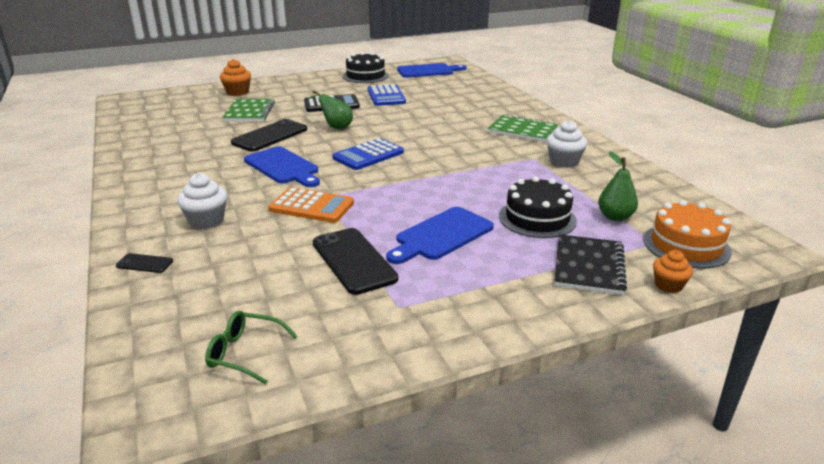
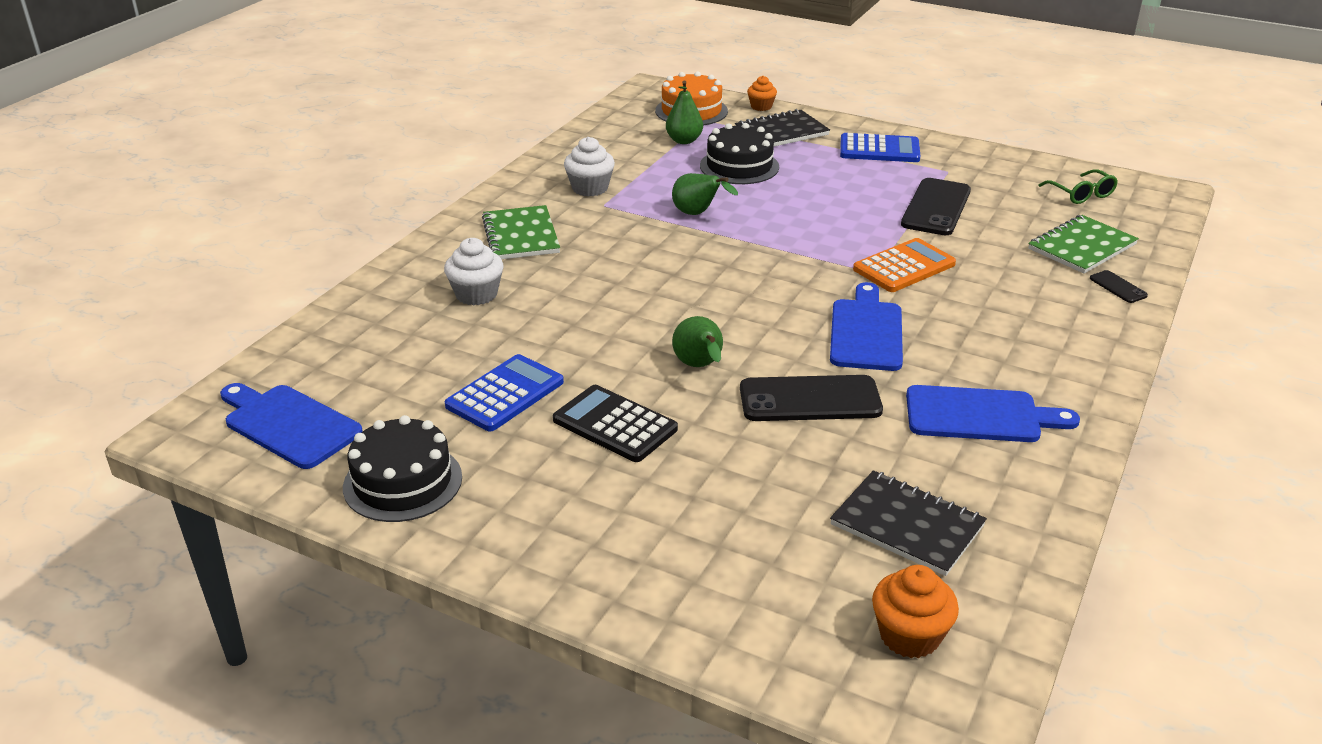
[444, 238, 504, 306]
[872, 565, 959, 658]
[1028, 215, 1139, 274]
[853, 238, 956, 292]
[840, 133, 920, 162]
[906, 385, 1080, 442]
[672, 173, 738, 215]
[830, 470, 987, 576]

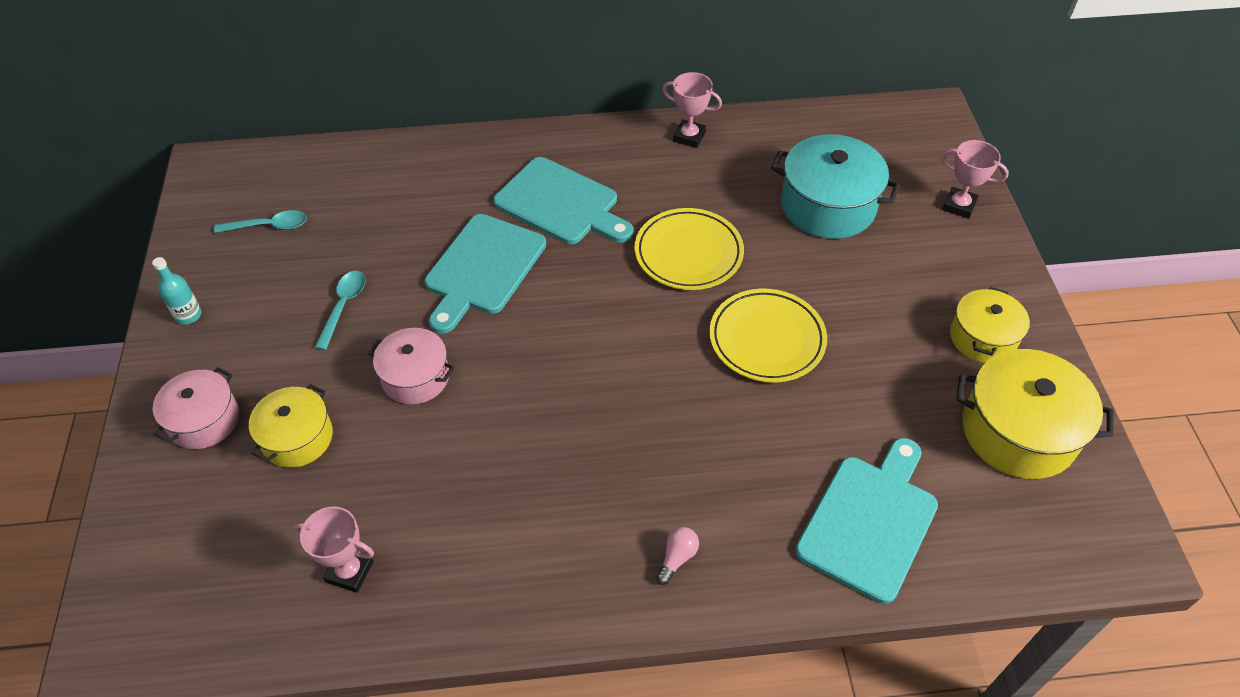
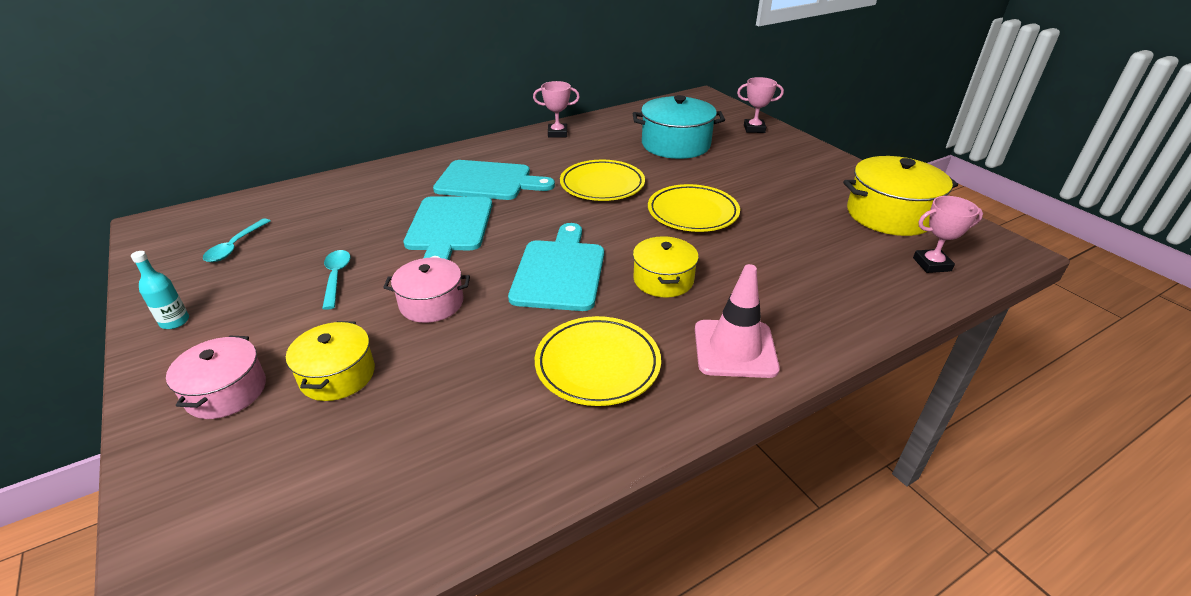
[203, 218, 270, 262]
[913, 196, 983, 273]
[695, 264, 780, 378]
[508, 223, 604, 311]
[633, 236, 699, 298]
[535, 316, 661, 406]

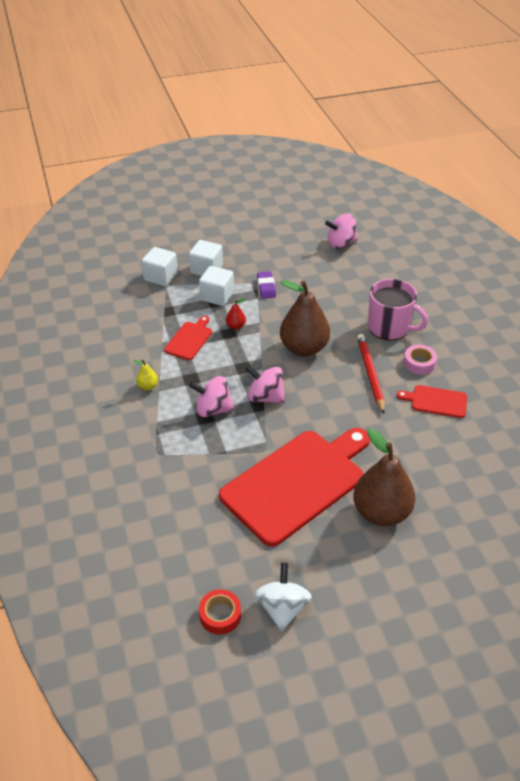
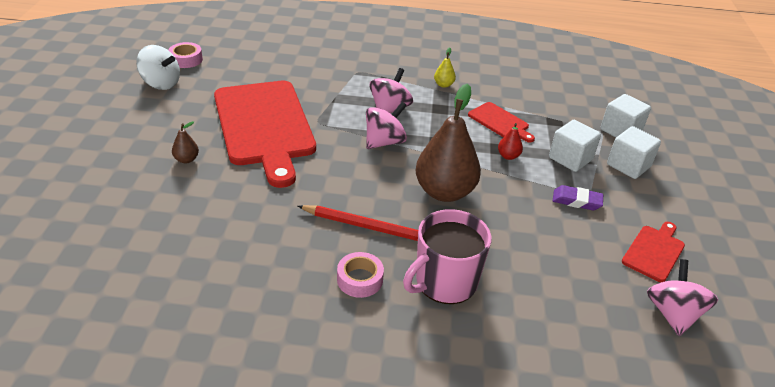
[169, 42, 203, 68]
[172, 121, 199, 163]
[622, 222, 685, 282]

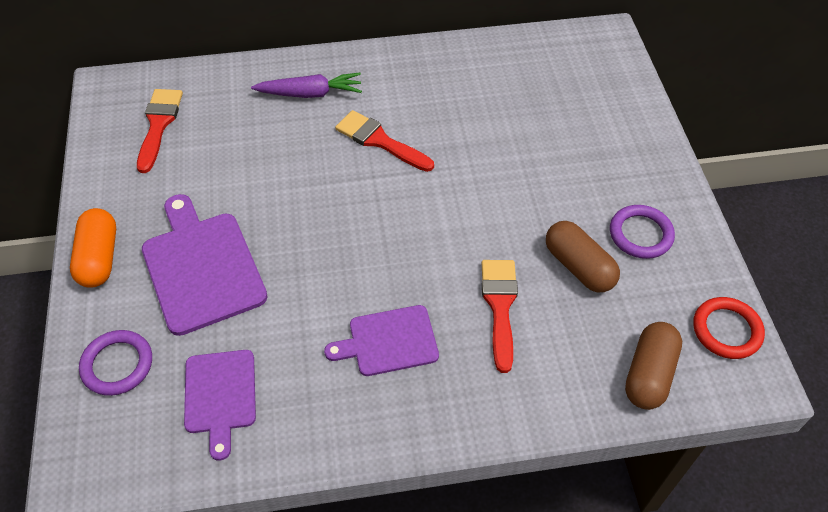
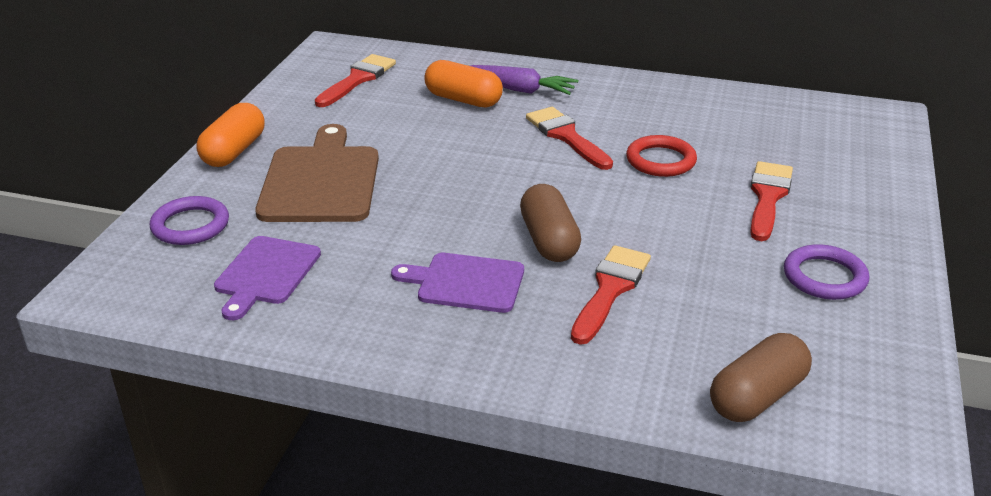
[255, 124, 379, 222]
[520, 184, 581, 262]
[626, 135, 697, 177]
[424, 60, 503, 108]
[750, 161, 793, 241]

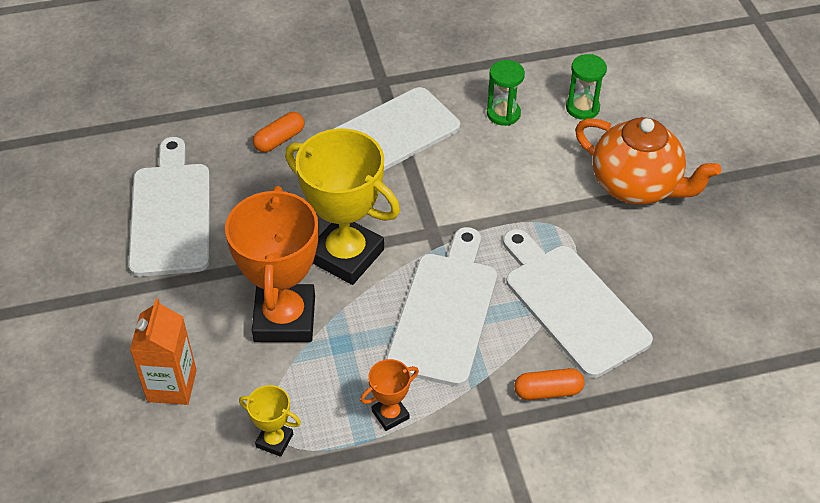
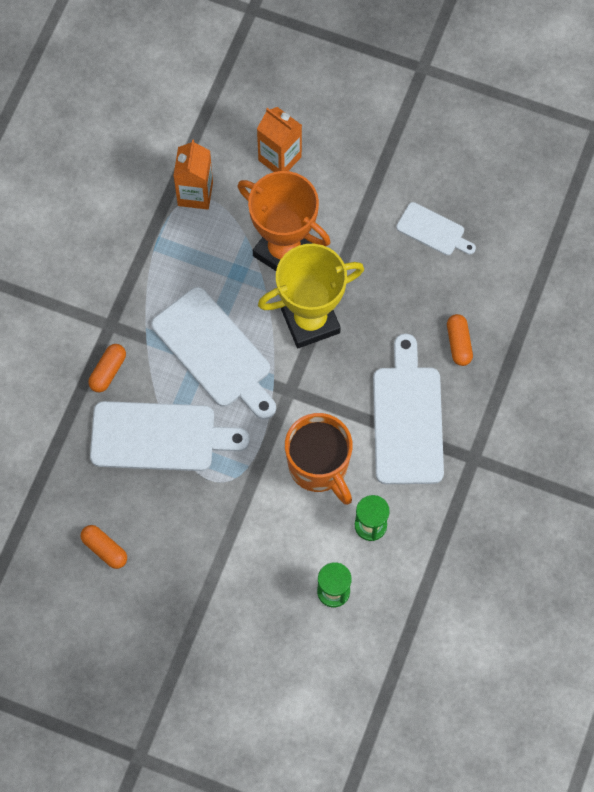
[396, 202, 476, 255]
[173, 140, 213, 210]
[360, 359, 419, 431] (first image)
[575, 117, 721, 205] (first image)
[81, 525, 127, 569]
[285, 413, 353, 505]

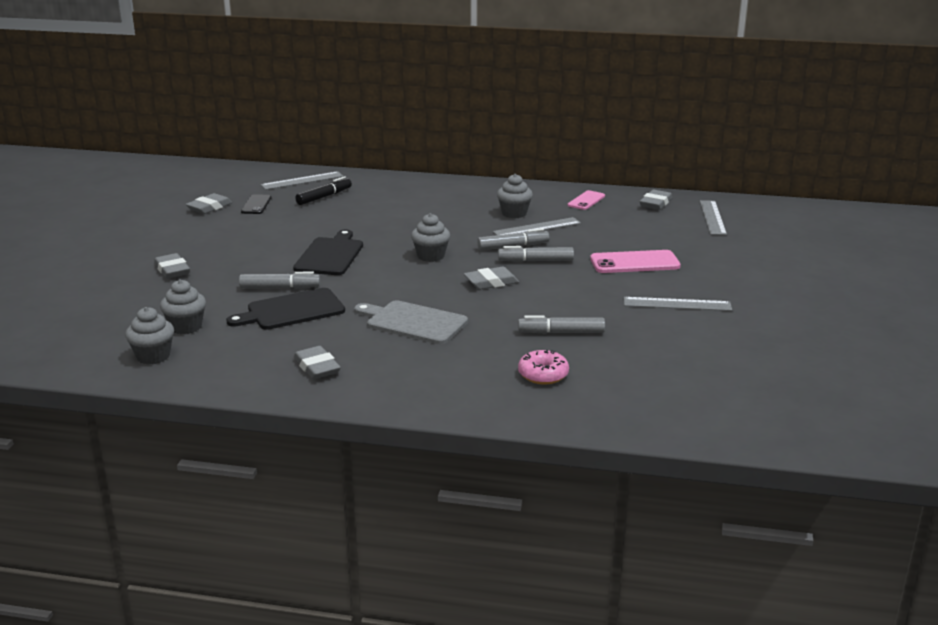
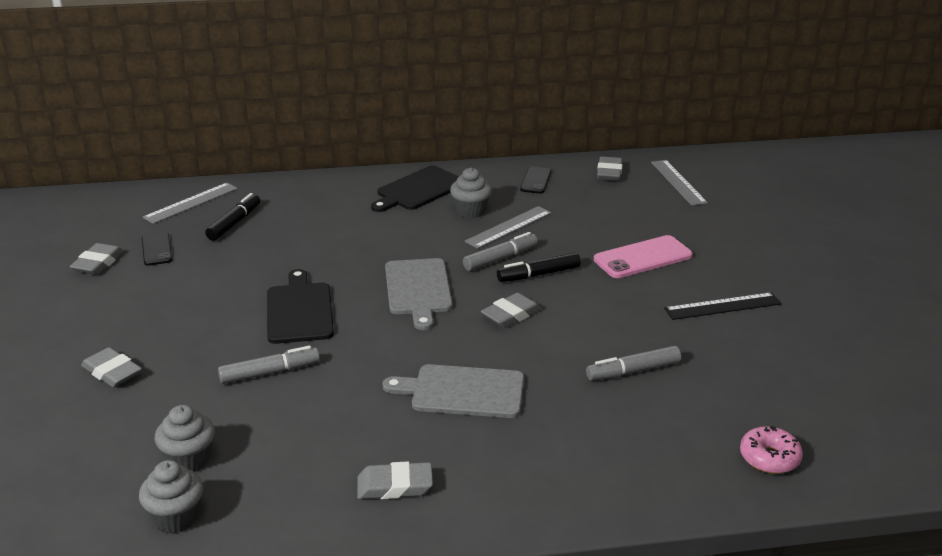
[371, 166, 459, 212]
[357, 461, 433, 499]
[385, 258, 453, 330]
[497, 252, 581, 282]
[740, 426, 803, 474]
[520, 166, 551, 194]
[664, 292, 782, 320]

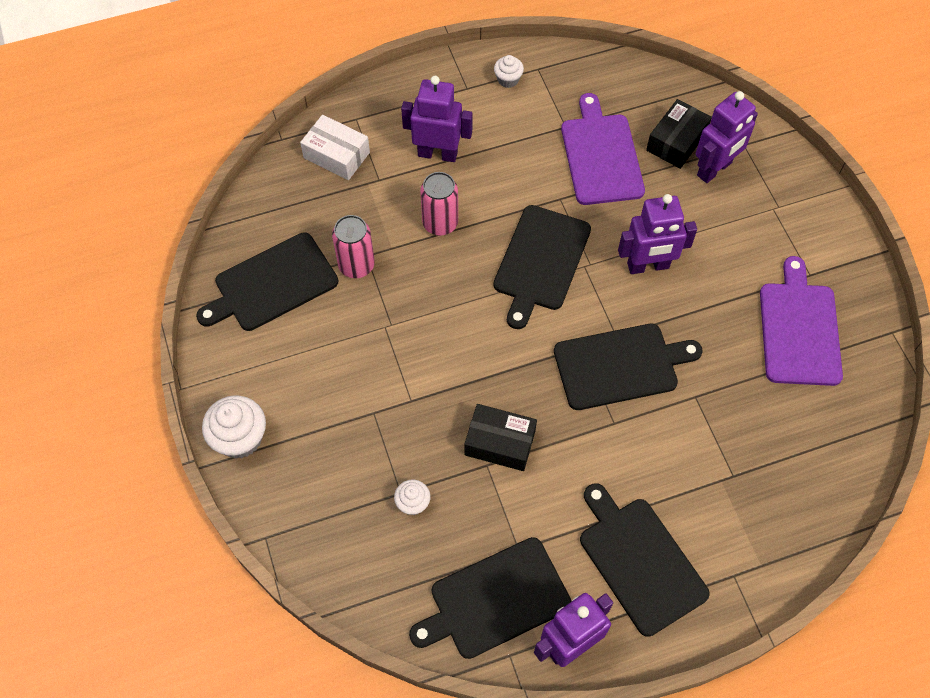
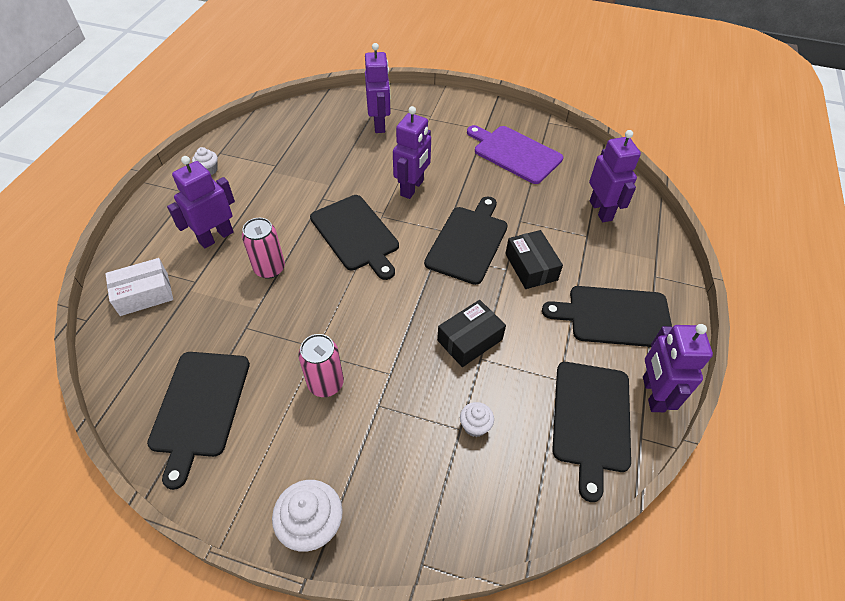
[298, 334, 344, 397]
[561, 93, 645, 205] (first image)
[505, 230, 563, 289]
[589, 130, 641, 222]

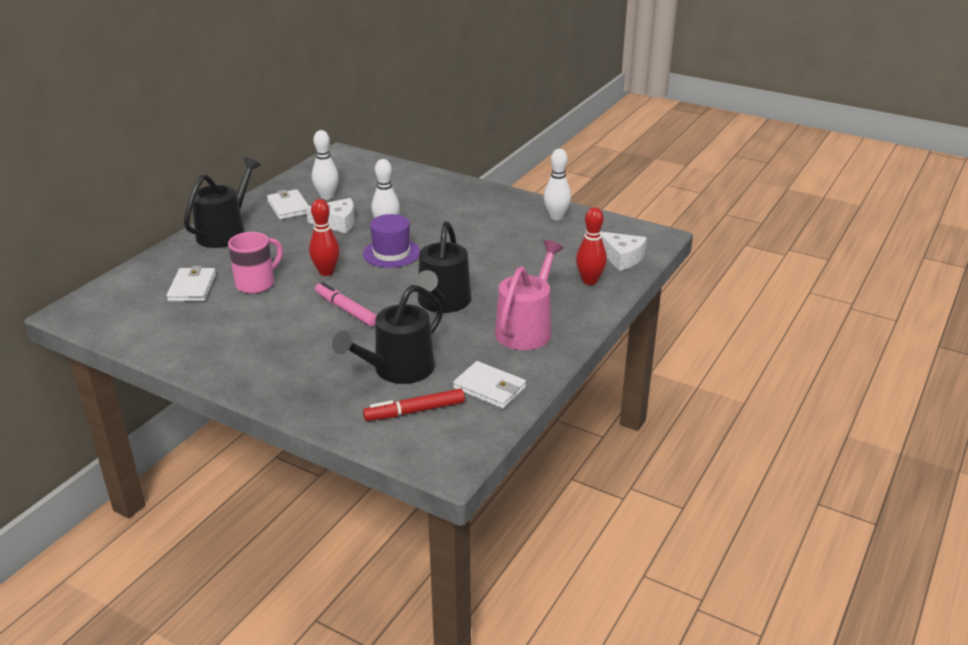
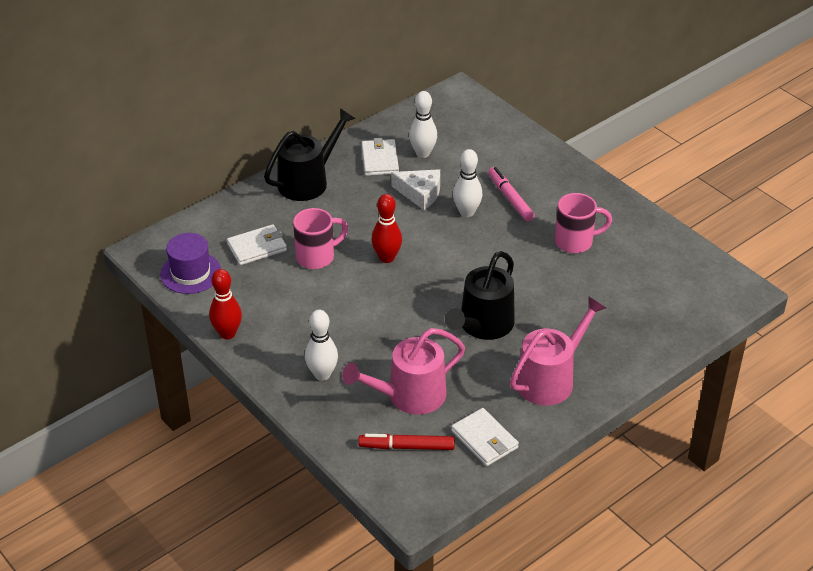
[227, 224, 287, 265]
[488, 167, 535, 221]
[342, 328, 465, 415]
[160, 233, 221, 294]
[305, 310, 338, 381]
[209, 269, 242, 339]
[600, 232, 647, 271] (first image)
[555, 193, 612, 253]

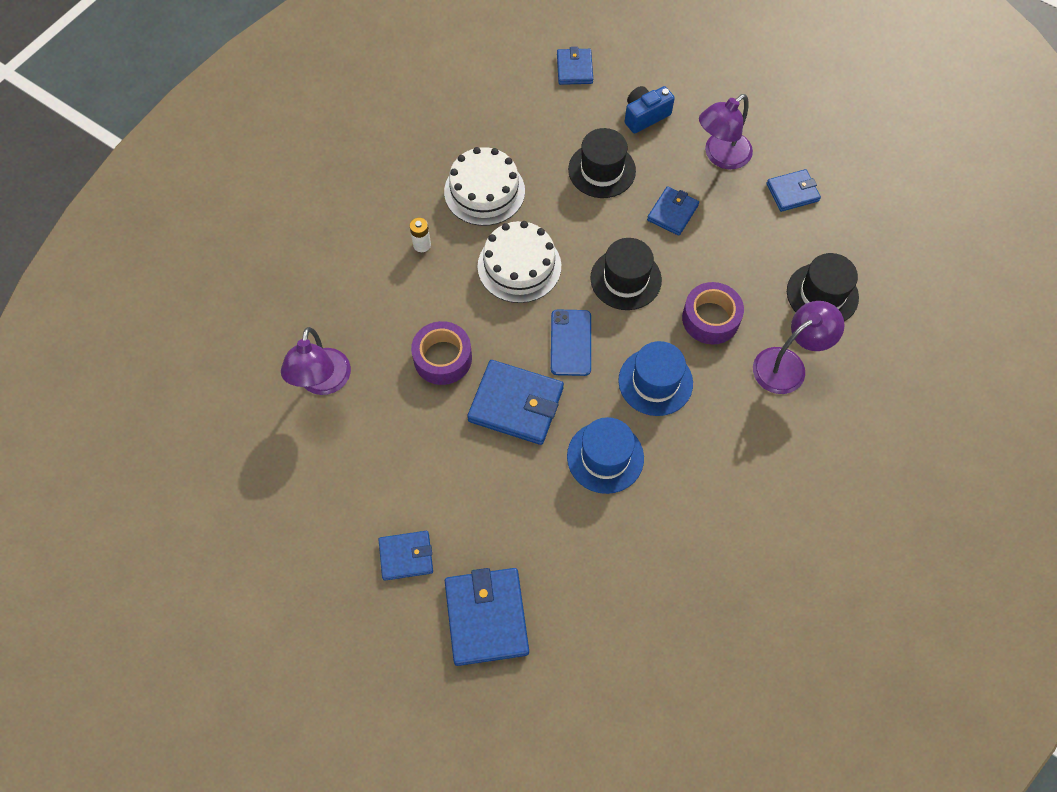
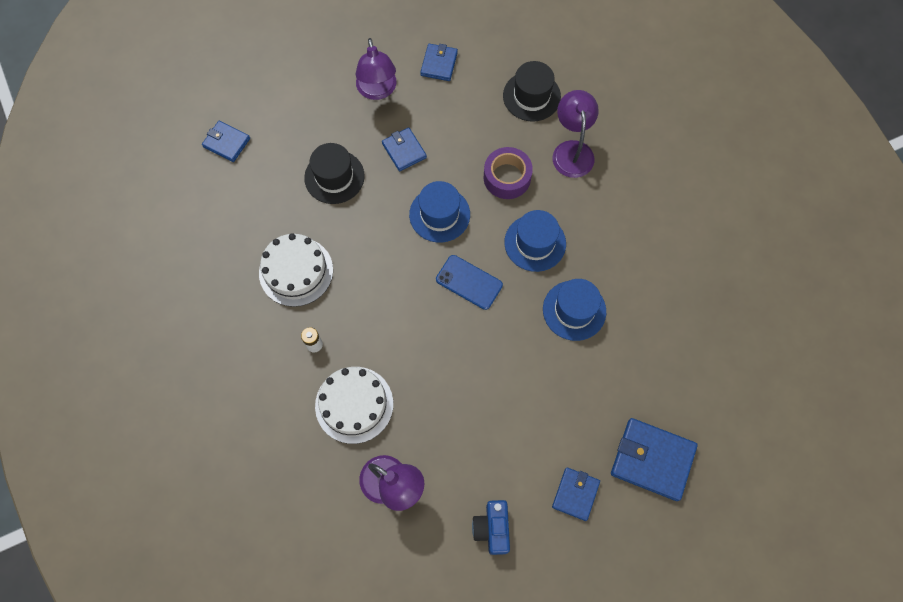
[411, 321, 472, 385] (first image)
[467, 360, 564, 445] (first image)
[315, 367, 393, 444]
[409, 181, 470, 243]
[472, 500, 510, 555]

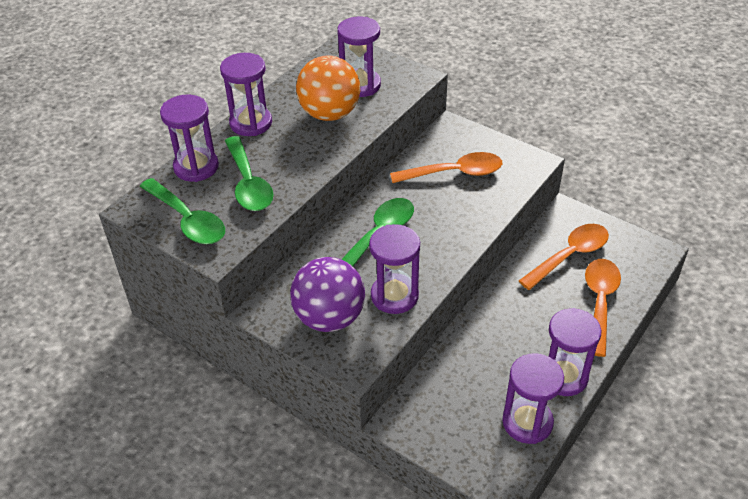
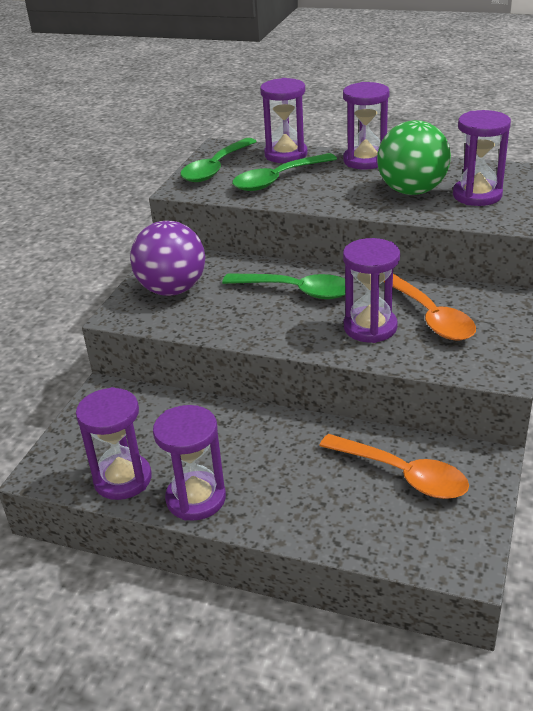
[377, 120, 451, 195]
[343, 238, 400, 343]
[585, 259, 621, 357] (first image)

